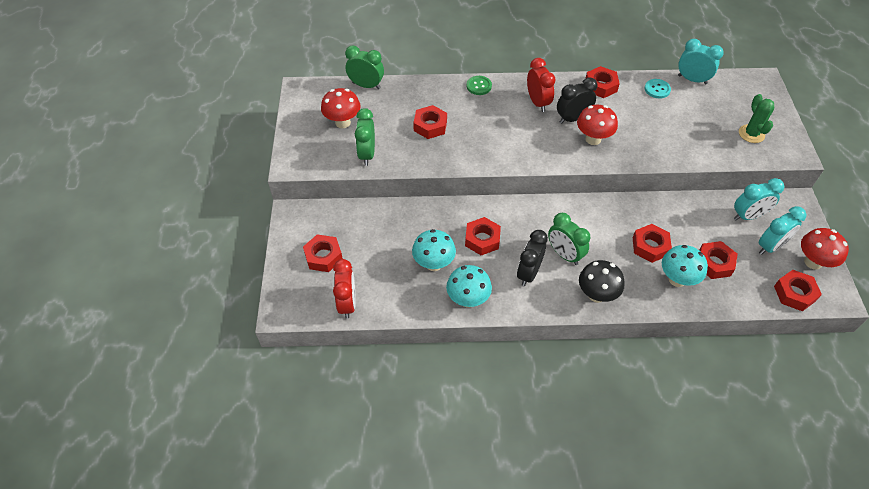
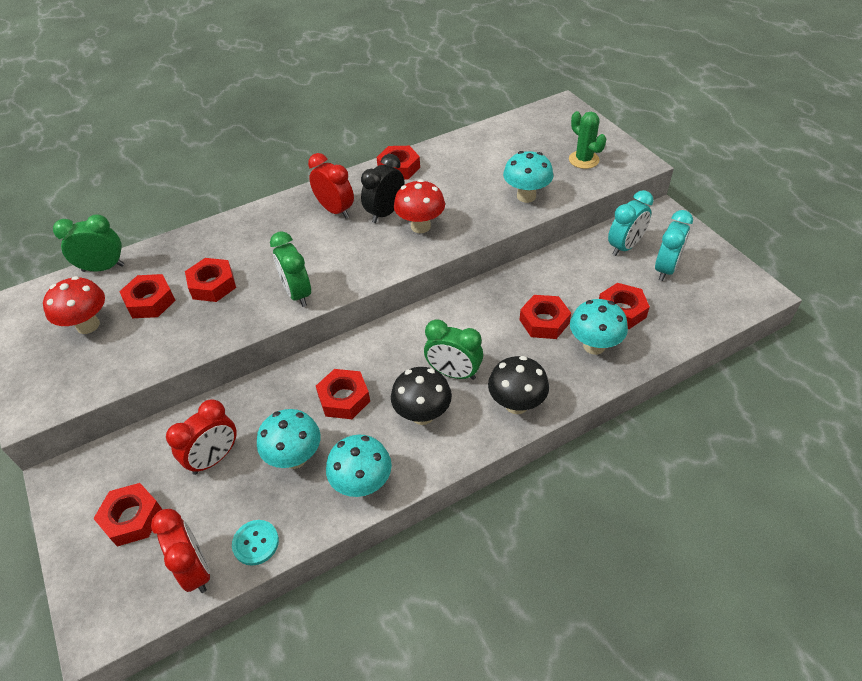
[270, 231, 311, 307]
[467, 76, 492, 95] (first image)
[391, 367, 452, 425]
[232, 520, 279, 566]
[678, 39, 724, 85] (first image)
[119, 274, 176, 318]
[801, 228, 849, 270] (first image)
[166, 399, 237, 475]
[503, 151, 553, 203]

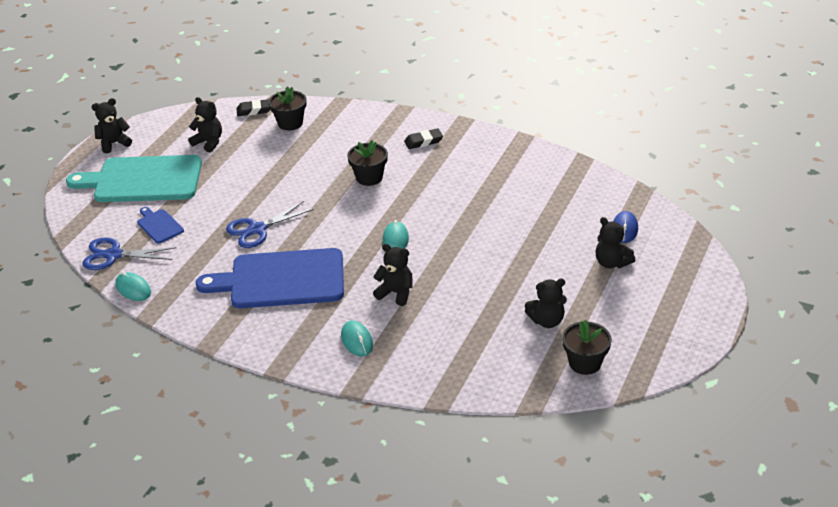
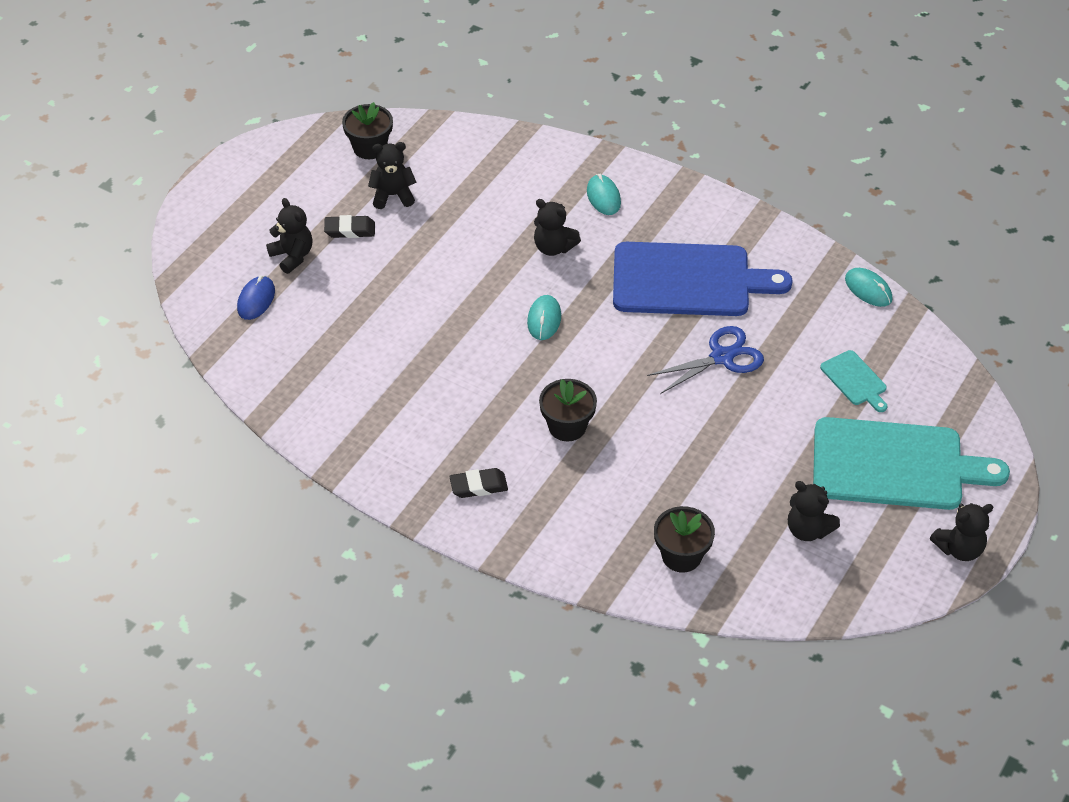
[82, 238, 176, 270] (first image)
[820, 350, 887, 412]
[324, 215, 375, 238]

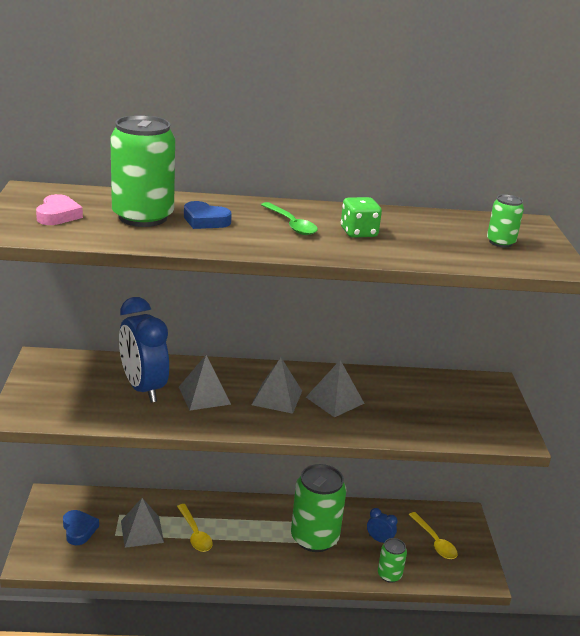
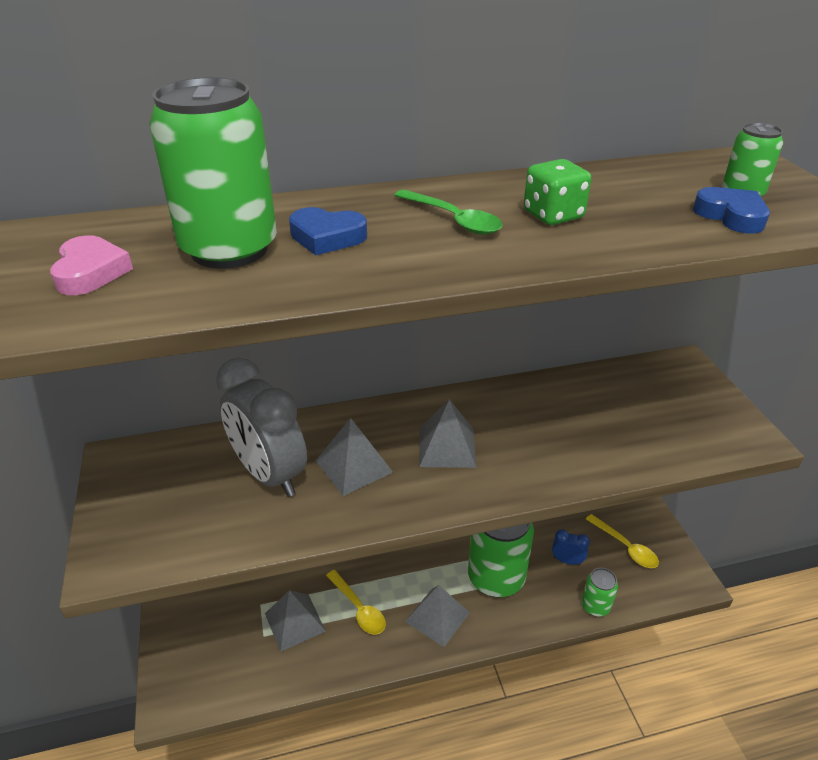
[693, 187, 770, 234]
[216, 358, 307, 497]
[405, 585, 470, 647]

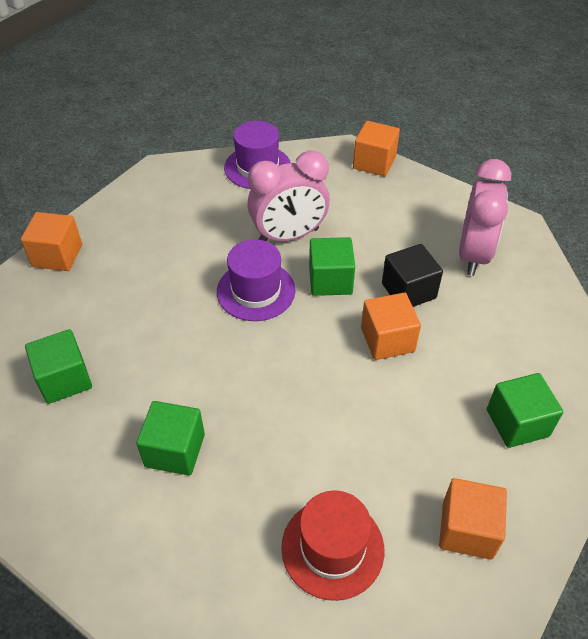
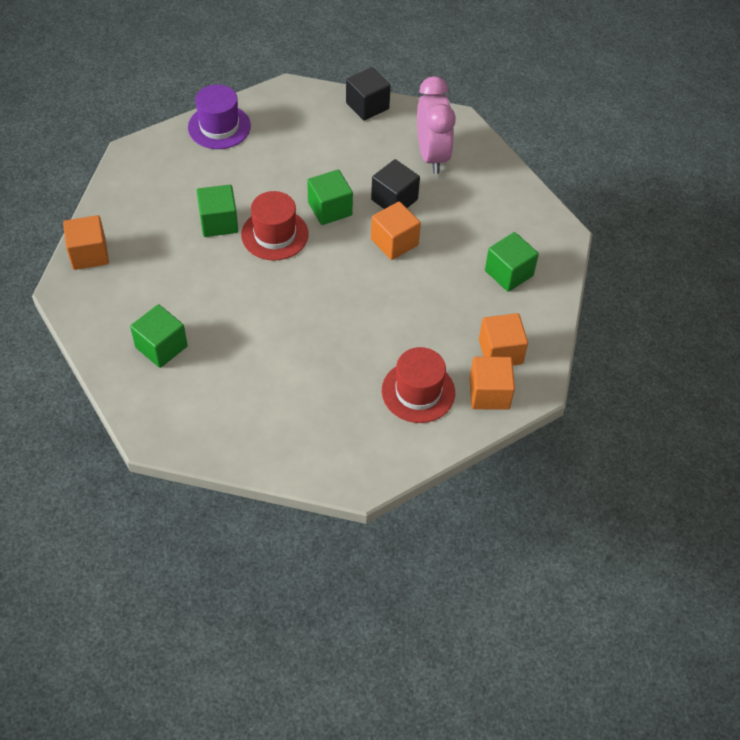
[197, 185, 238, 237]
[241, 191, 309, 260]
[247, 150, 330, 241] (first image)
[469, 357, 515, 410]
[346, 67, 391, 121]

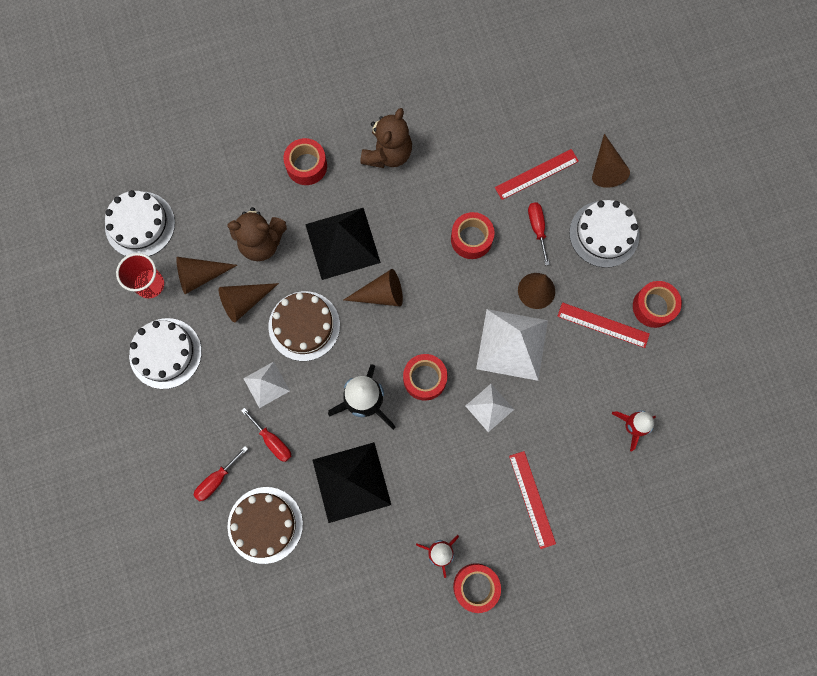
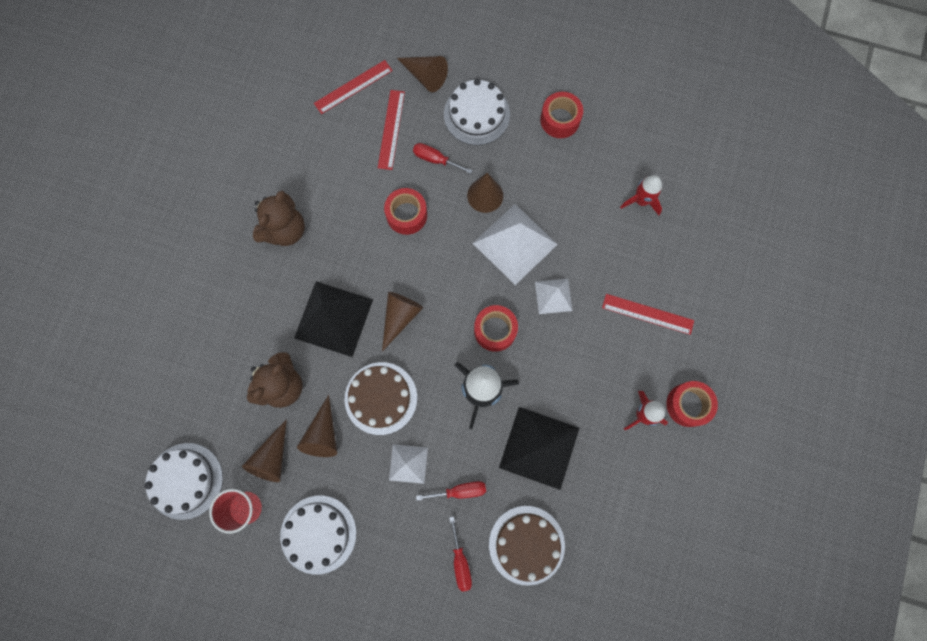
[283, 138, 327, 185] (first image)
[253, 191, 305, 246]
[314, 60, 393, 114]

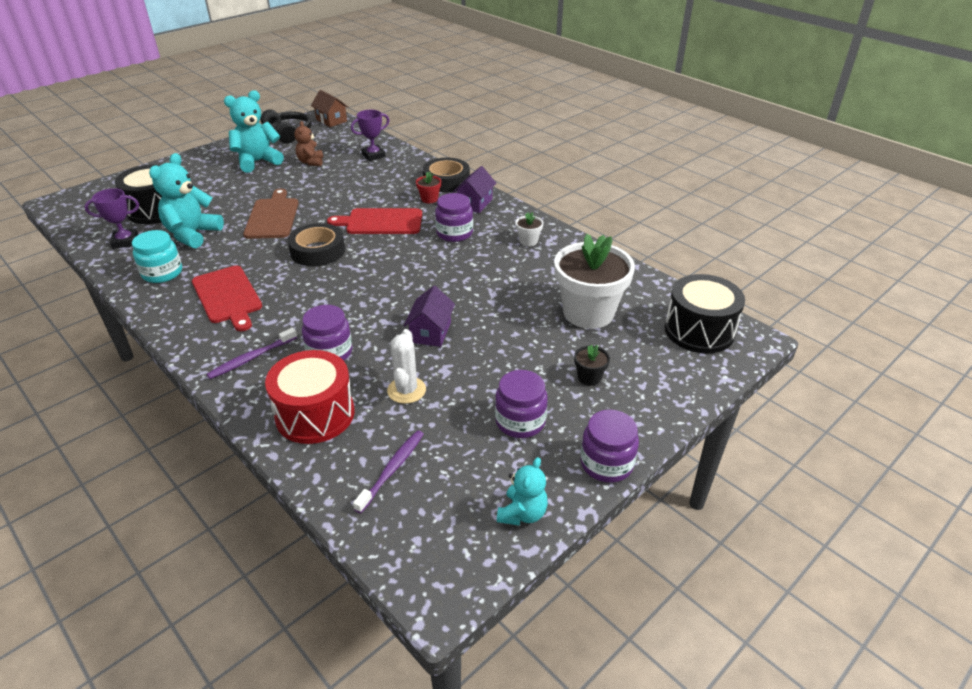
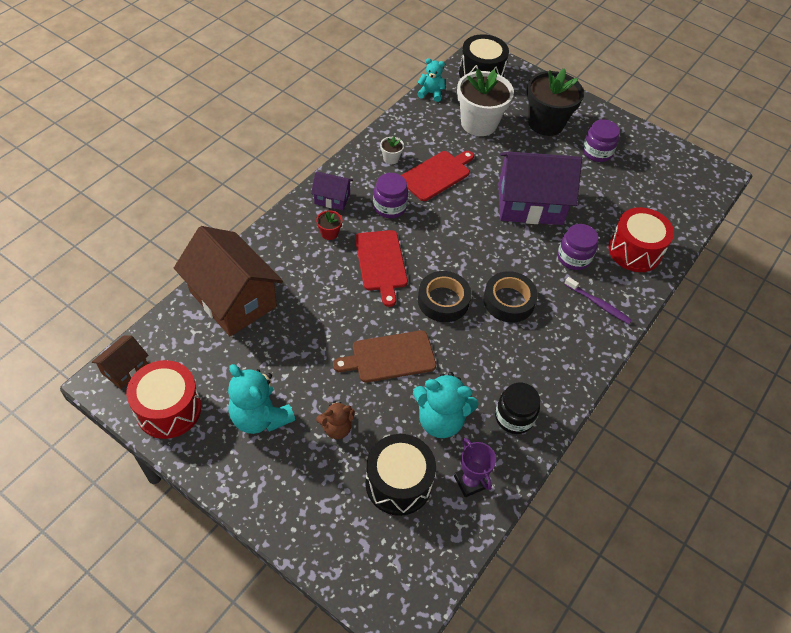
[495, 383, 540, 434]
[401, 151, 474, 201]
[126, 360, 201, 439]
[316, 401, 355, 439]
[174, 226, 283, 336]
[353, 430, 424, 513] (first image)
[387, 329, 426, 404] (first image)
[498, 152, 582, 225]
[483, 271, 538, 322]
[417, 58, 445, 102]
[527, 68, 584, 136]
[580, 410, 639, 483] (first image)

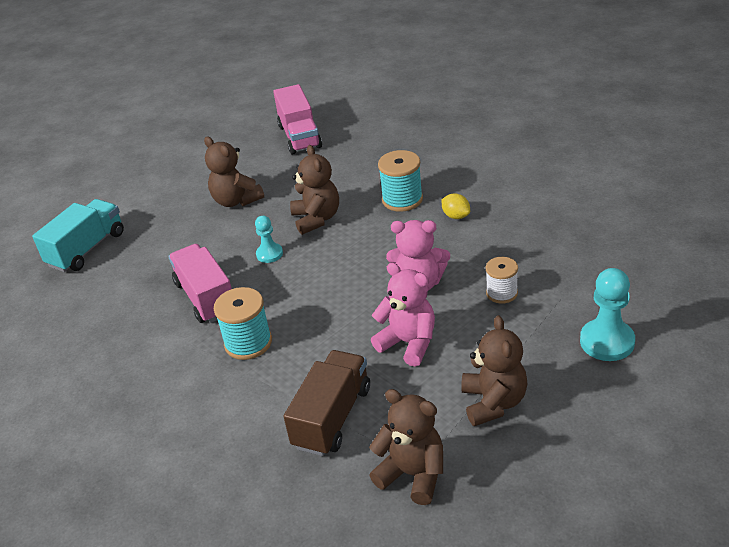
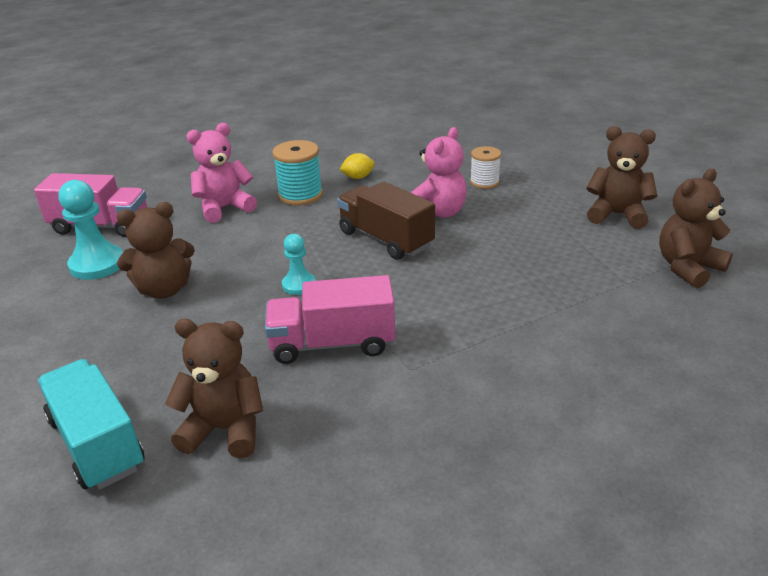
[214, 287, 272, 360] (first image)
[337, 181, 435, 260]
[165, 319, 263, 458]
[186, 123, 257, 223]
[58, 180, 123, 280]

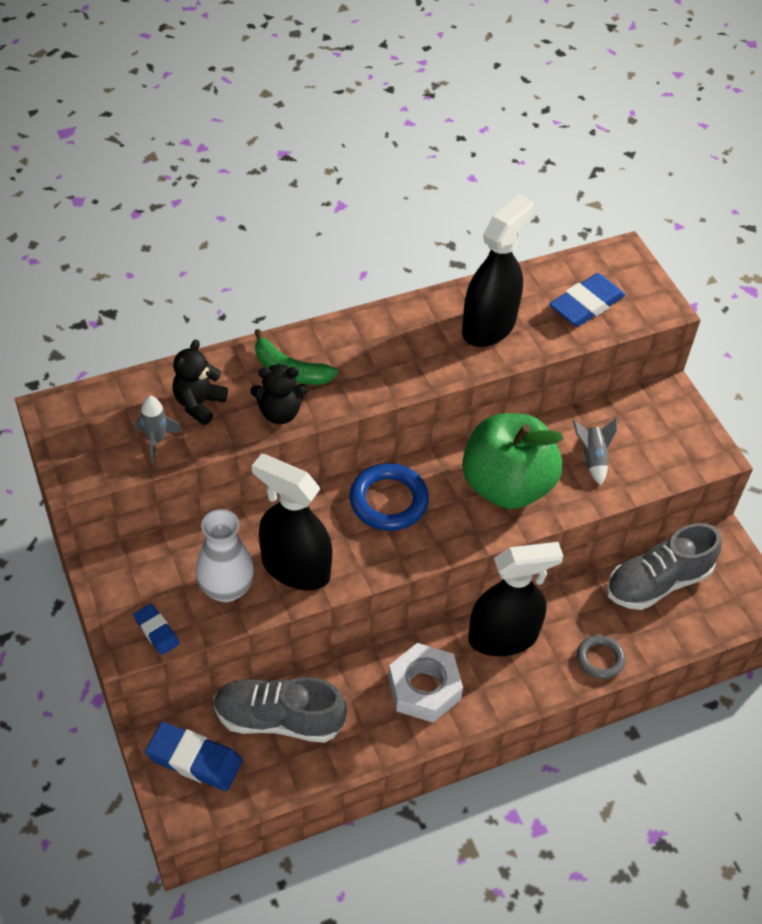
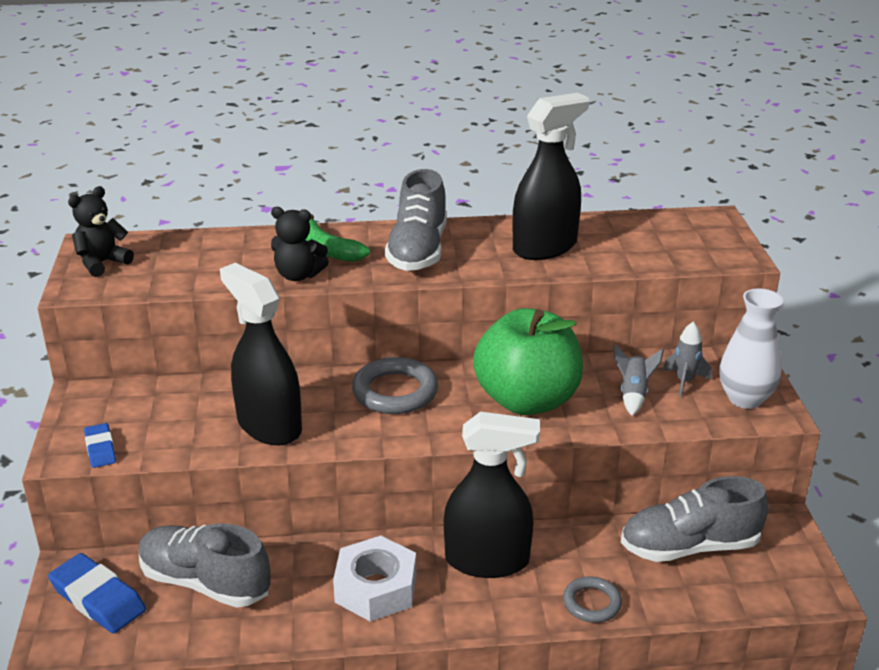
[663, 322, 711, 397]
[68, 186, 134, 277]
[719, 288, 783, 409]
[352, 357, 438, 414]
[549, 273, 625, 327] (first image)
[385, 169, 447, 271]

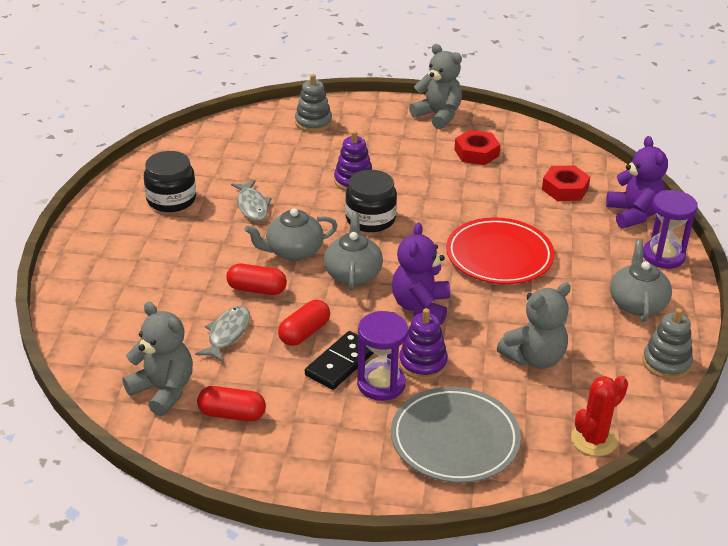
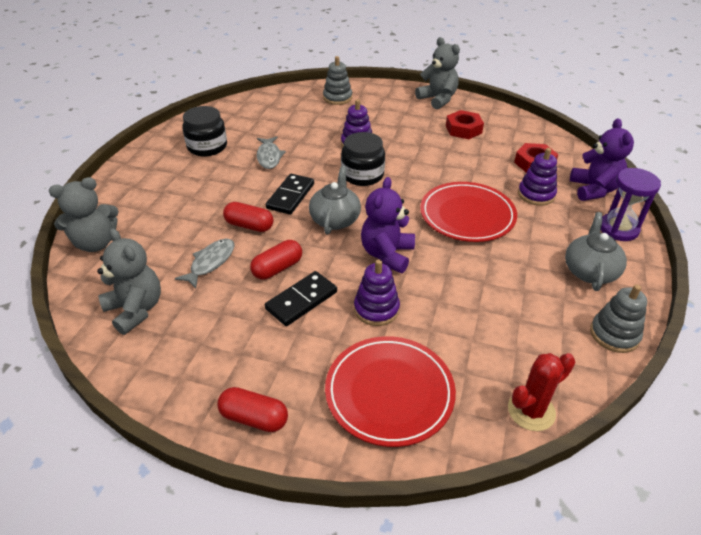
[217, 387, 288, 432]
[266, 174, 314, 215]
[357, 311, 408, 401] (first image)
[325, 336, 456, 447]
[49, 177, 119, 252]
[518, 148, 557, 206]

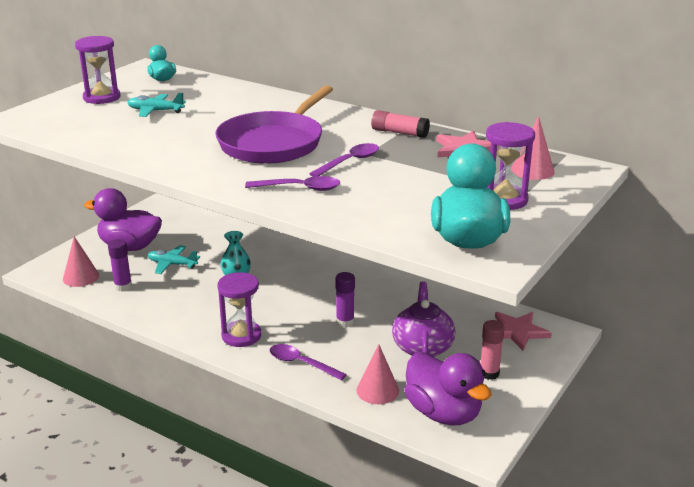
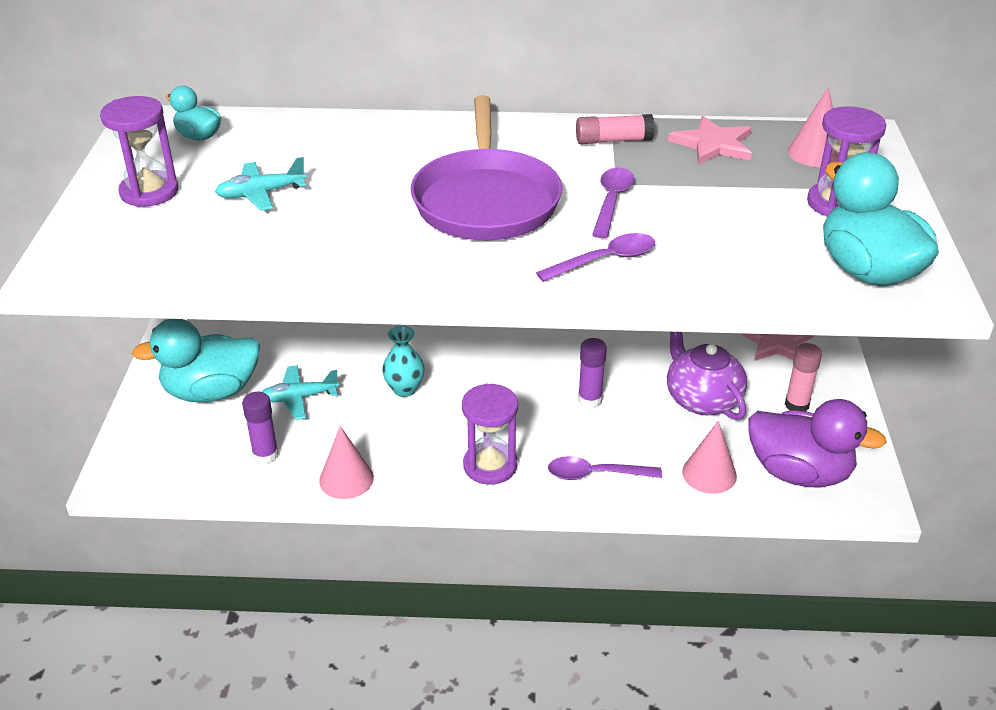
[319, 426, 374, 499]
[132, 319, 260, 402]

